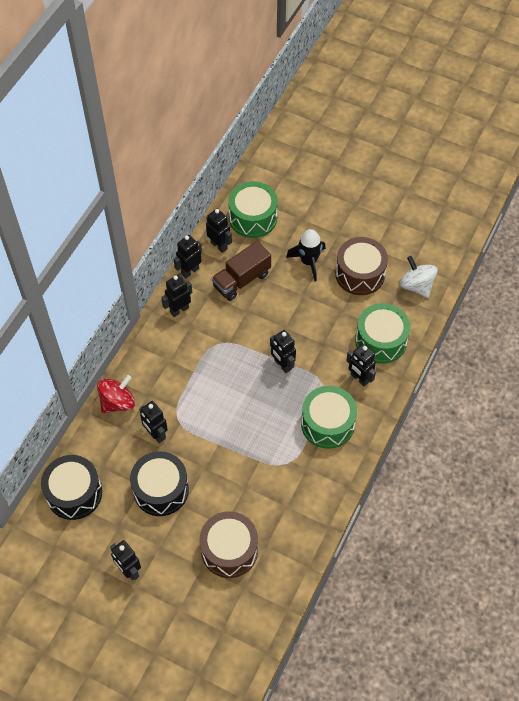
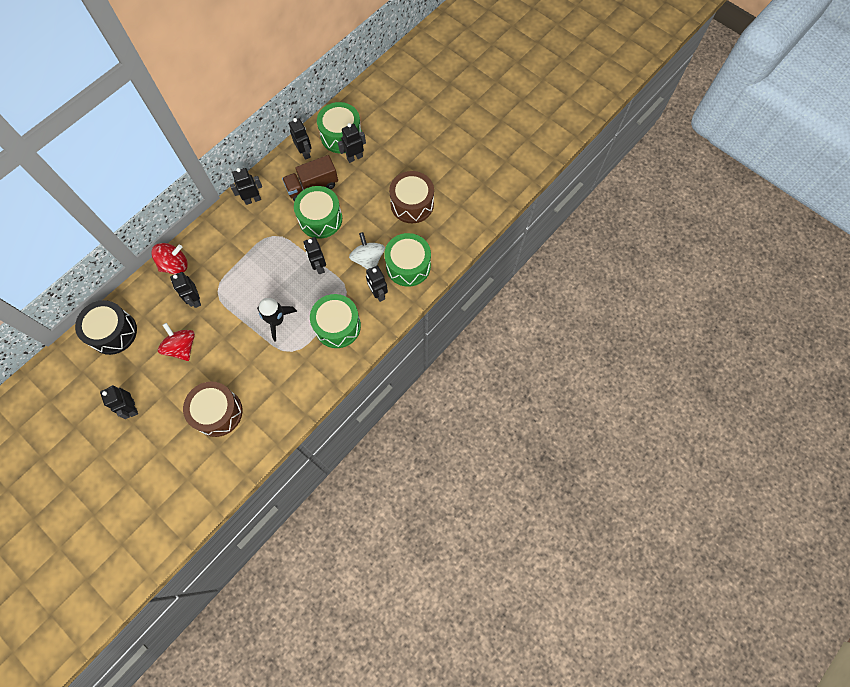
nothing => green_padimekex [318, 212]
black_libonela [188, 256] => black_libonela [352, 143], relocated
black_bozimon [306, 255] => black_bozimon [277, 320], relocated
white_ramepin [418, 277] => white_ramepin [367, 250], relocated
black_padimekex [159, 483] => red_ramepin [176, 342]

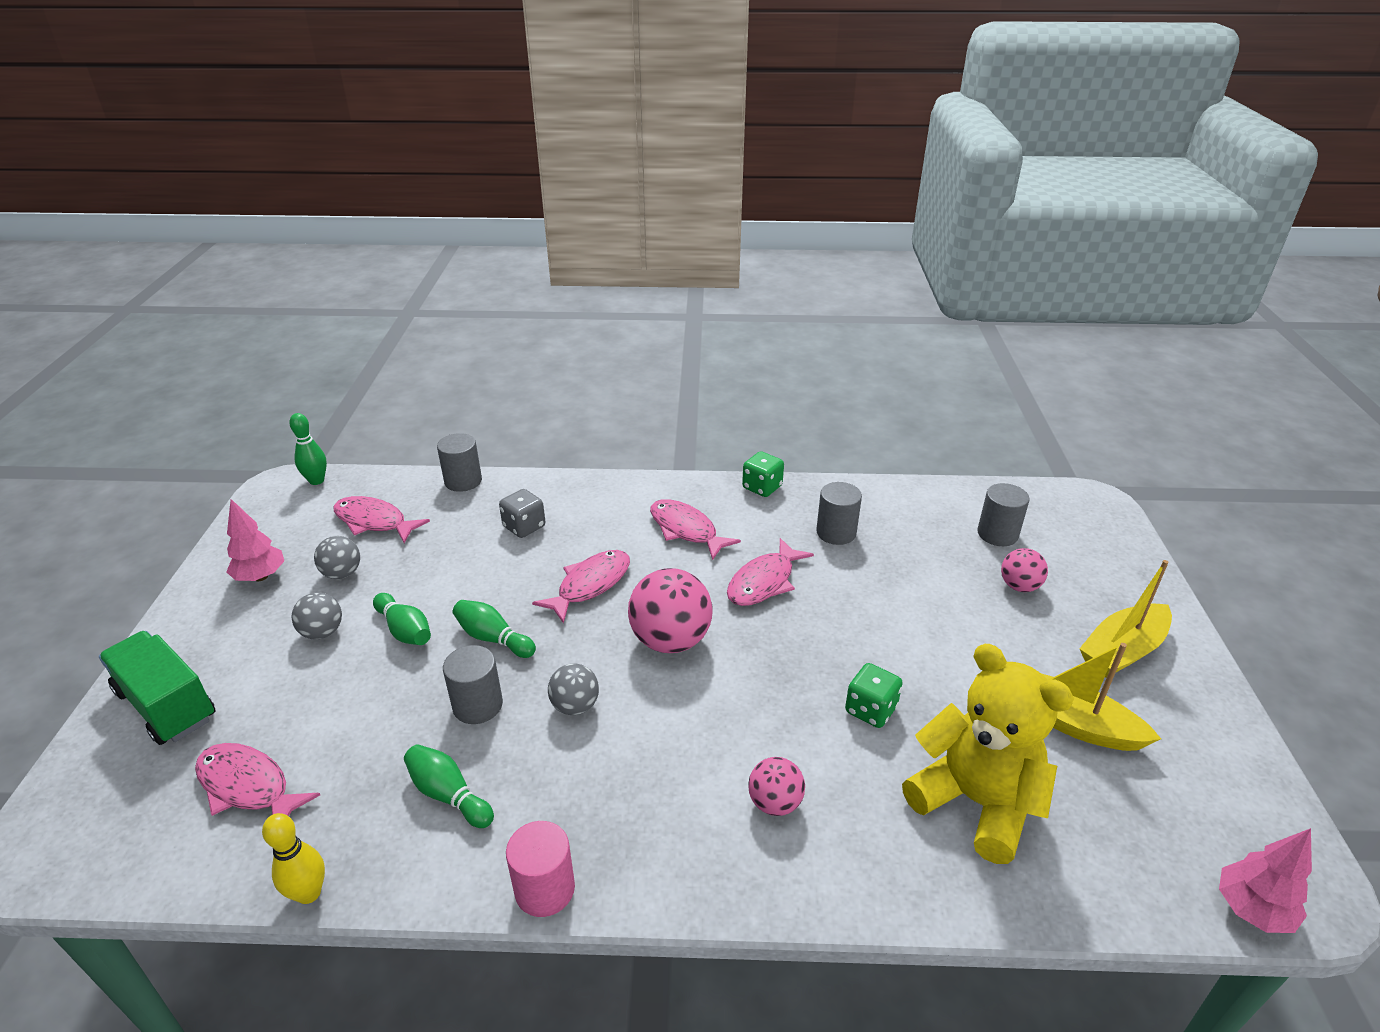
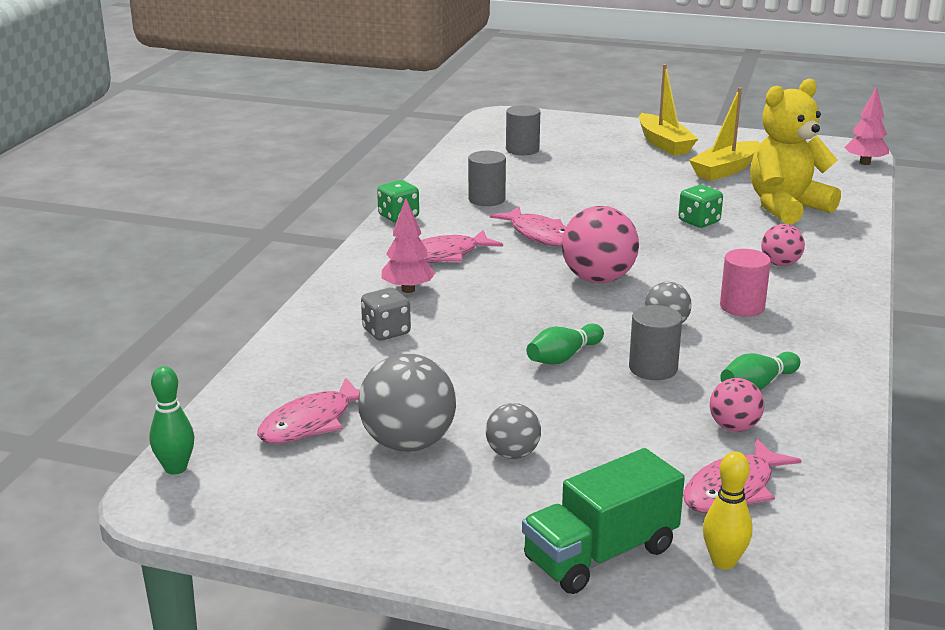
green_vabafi [402, 619] => nothing
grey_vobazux [459, 462] => nothing
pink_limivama [581, 587] => nothing
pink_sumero [255, 540] => pink_sumero [409, 246], relocated
yellow_vabafi [293, 858] => yellow_vabafi [727, 510], relocated
pink_vobazux [540, 869] => pink_vobazux [745, 283], relocated
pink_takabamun [1024, 570] => pink_takabamun [737, 405], relocated
grey_takabamun [337, 557] => grey_takabamun [407, 402], x1.77

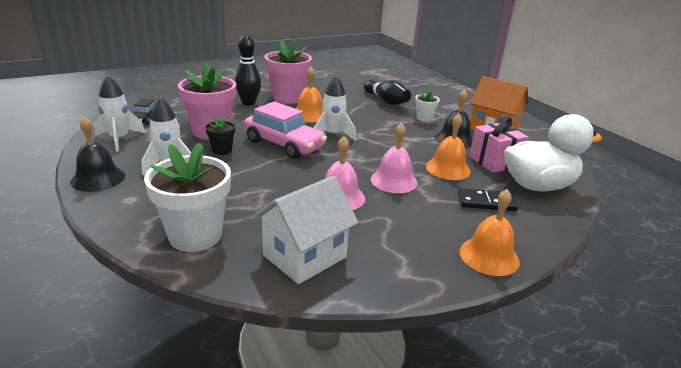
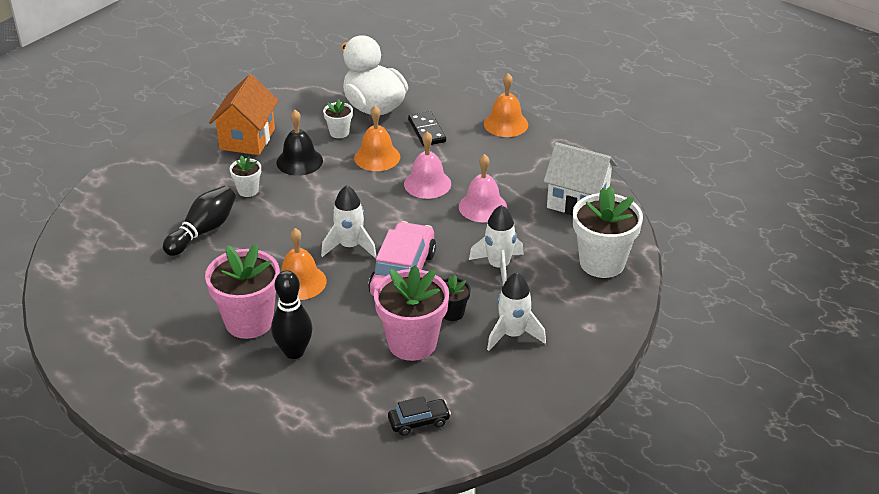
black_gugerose [97, 154] => nothing
white_bozimon [120, 113] => white_bozimon [496, 245], relocated
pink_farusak [499, 144] => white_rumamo [338, 118]

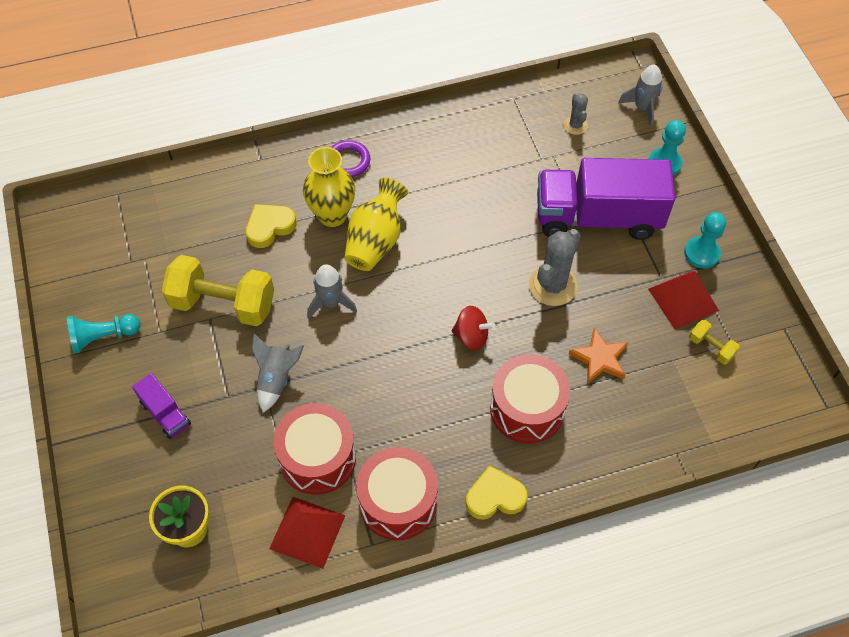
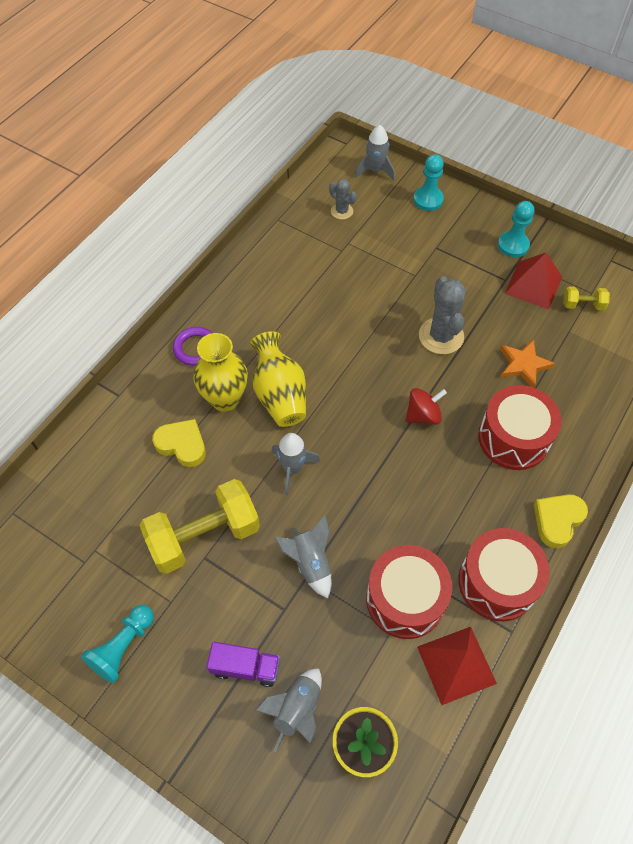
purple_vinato [606, 199] => nothing
nothing => grey_bozimon [288, 710]
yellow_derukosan [271, 226] => yellow_derukosan [179, 443], 105 degrees clockwise

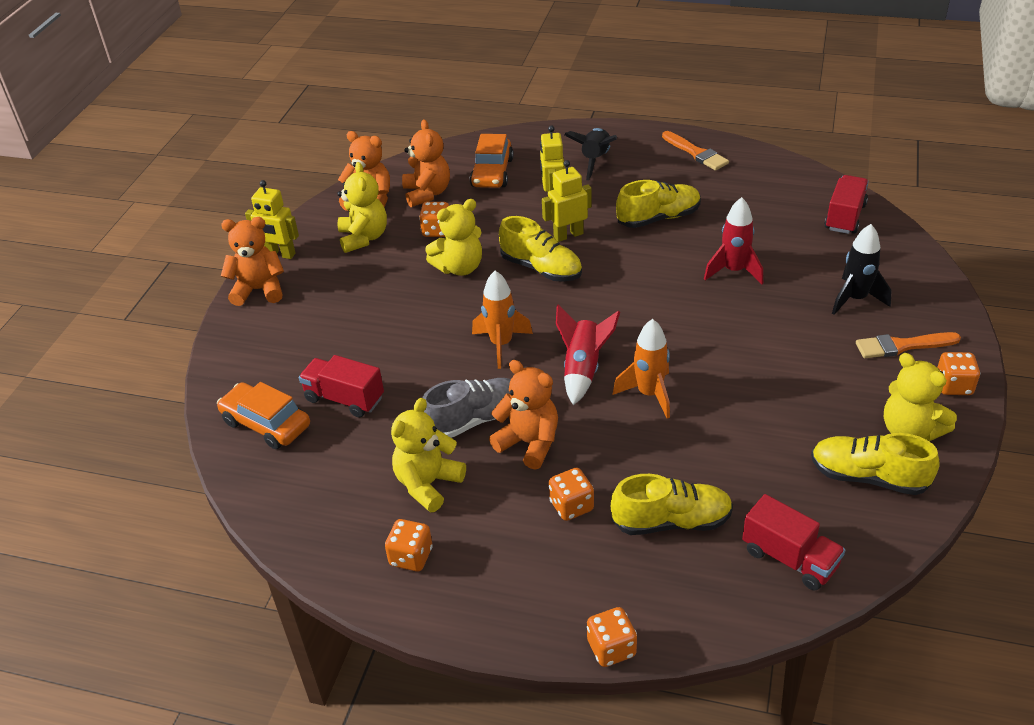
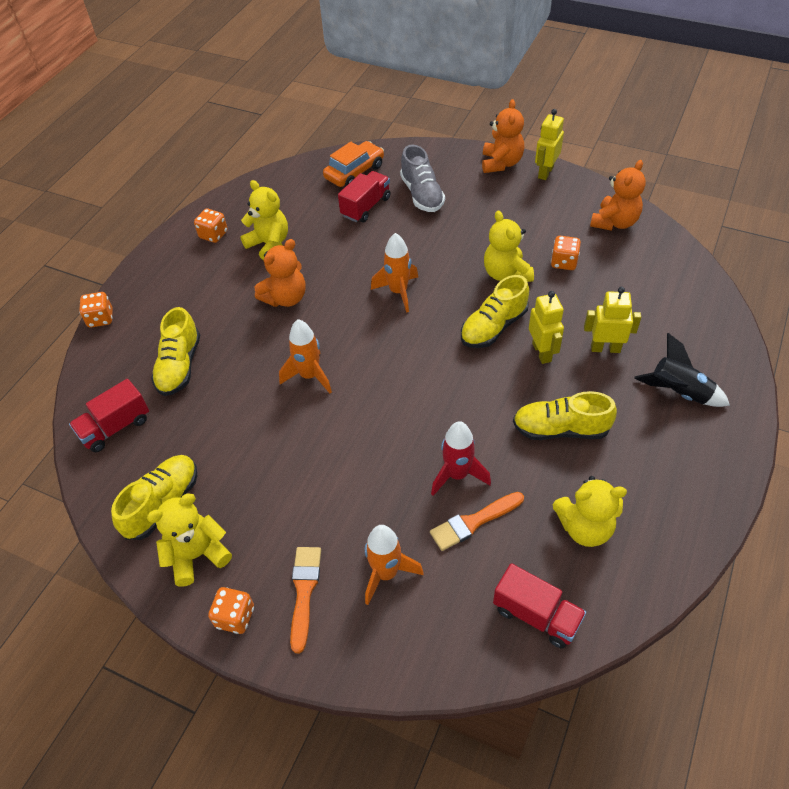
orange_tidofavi [426, 163] => nothing
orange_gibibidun [492, 161] => nothing
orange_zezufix [571, 494] => nothing
red_bozimon [588, 355] => nothing
yellow_tidofavi [362, 207] => yellow_tidofavi [589, 511], relocated
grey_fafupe [466, 408] => grey_fafupe [422, 178], relocated
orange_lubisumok [695, 151] => orange_lubisumok [477, 521], relocated
black_bozimon [862, 269] => orange_bozimon [394, 565]
yellow_fafupe [658, 204] => yellow_fafupe [565, 415], 105 degrees clockwise

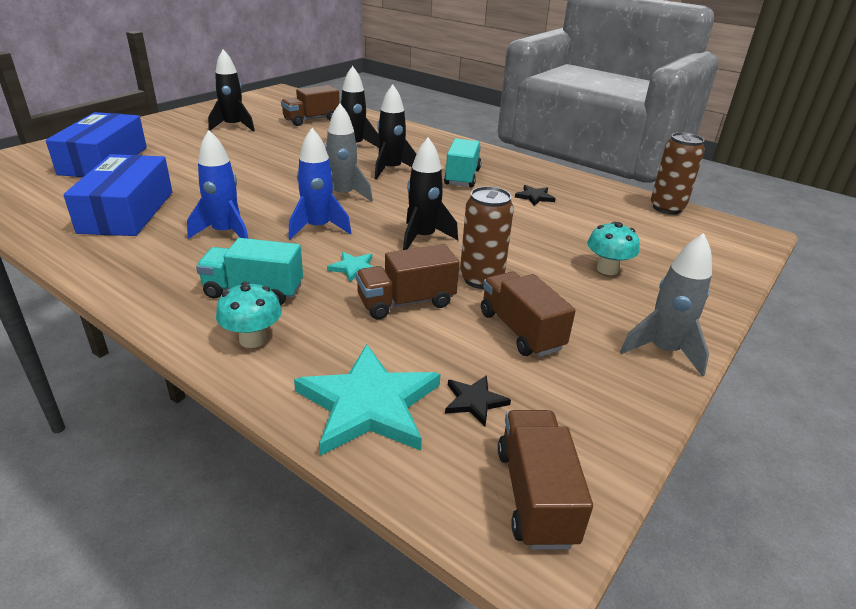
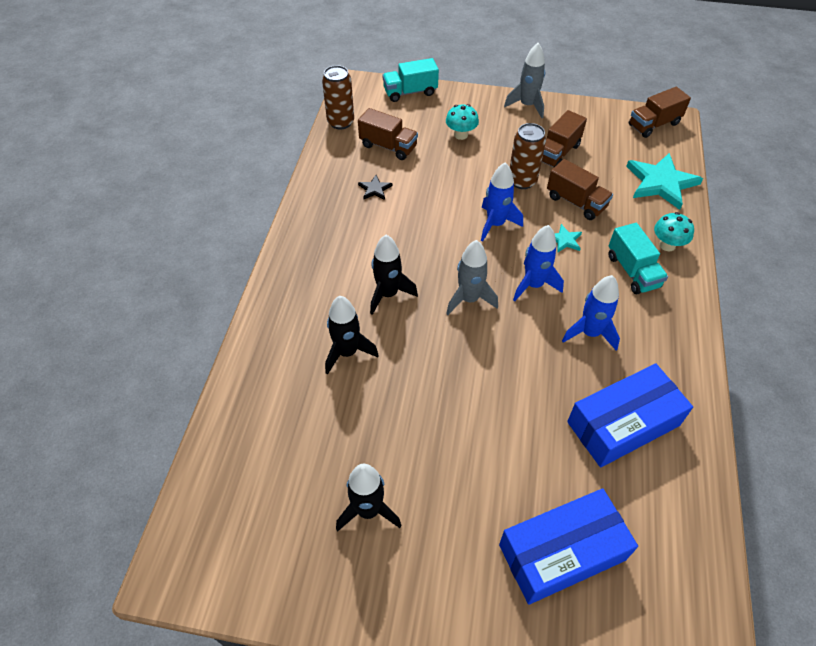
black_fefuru [478, 400] => nothing
brown_vinato [310, 105] => brown_vinato [388, 134], relocated
turquoise_vinato [462, 163] => turquoise_vinato [410, 80], relocated
black_bozimon [430, 193] => blue_bozimon [502, 202]

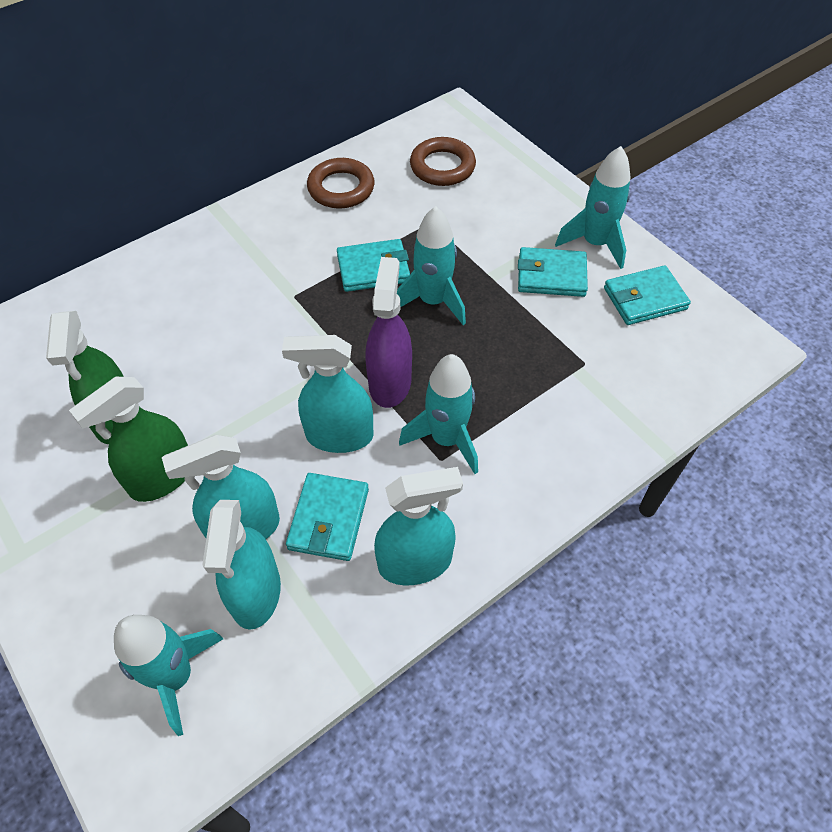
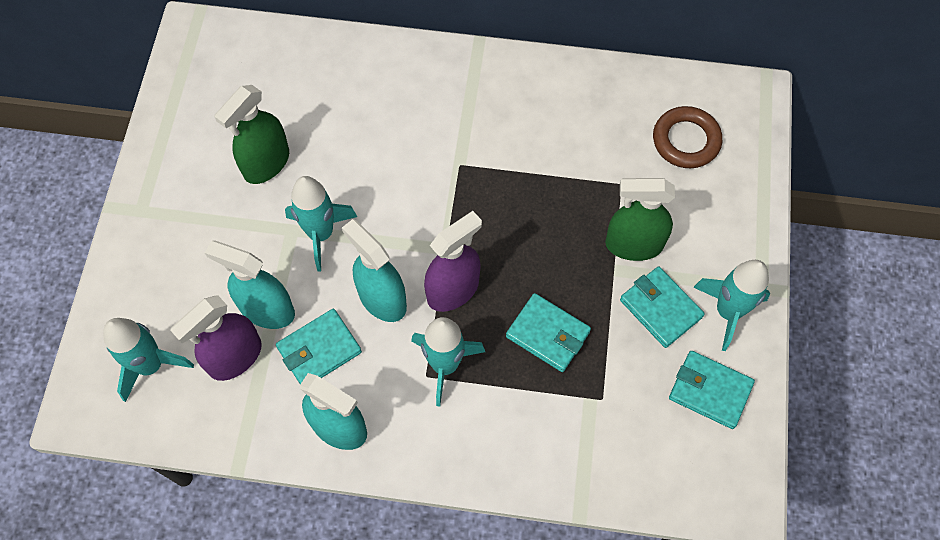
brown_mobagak [341, 183] => nothing
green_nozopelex [128, 439] => green_nozopelex [640, 219], relocated
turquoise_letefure [373, 265] => turquoise_letefure [548, 332], relocated
turquoise_bozimon [431, 265] => turquoise_bozimon [321, 224], relocated
turquoise_nozopelex [241, 565] => purple_nozopelex [216, 338]

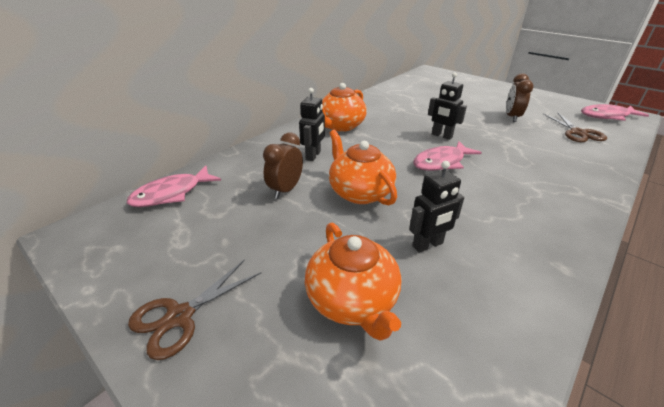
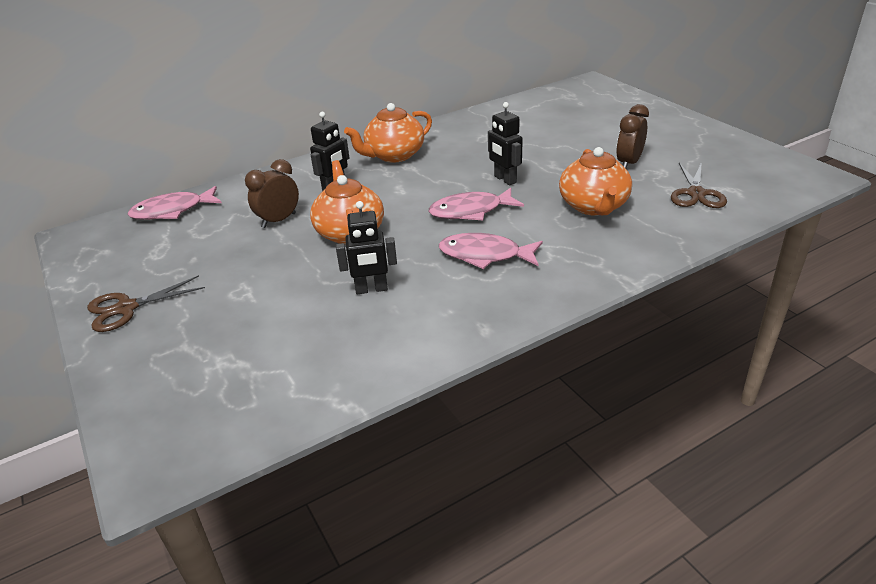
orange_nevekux [353, 282] => orange_nevekux [595, 181], relocated
pink_limivama [615, 112] => pink_limivama [491, 251], relocated

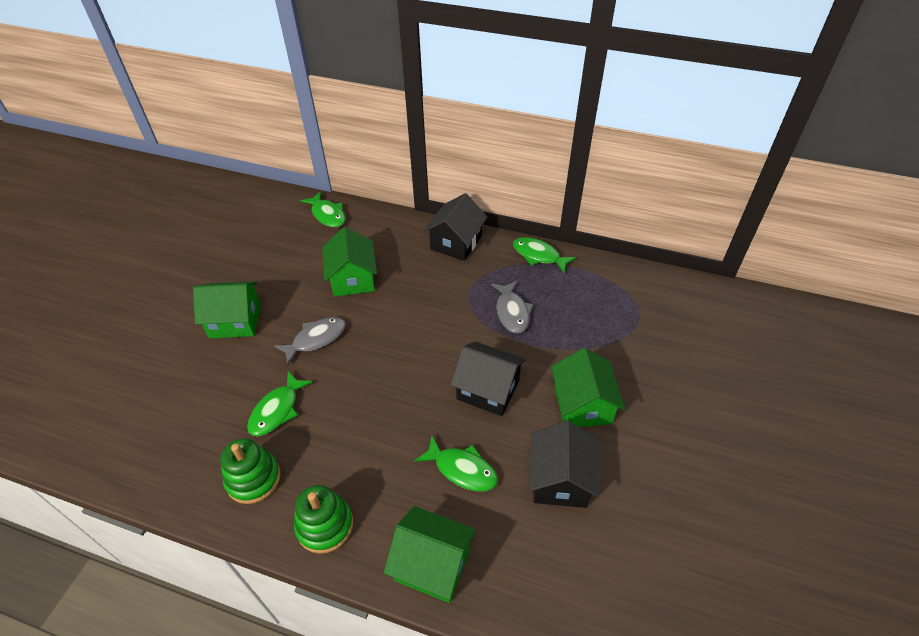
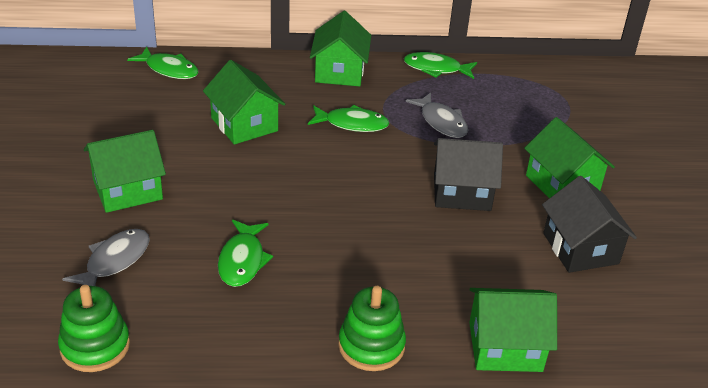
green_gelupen [251, 471] => green_gelupen [94, 328], relocated
grey_limivama [310, 341] => grey_limivama [106, 257], relocated
green_limivama [456, 463] => green_limivama [348, 118], relocated
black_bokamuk [455, 227] => green_bokamuk [340, 48]

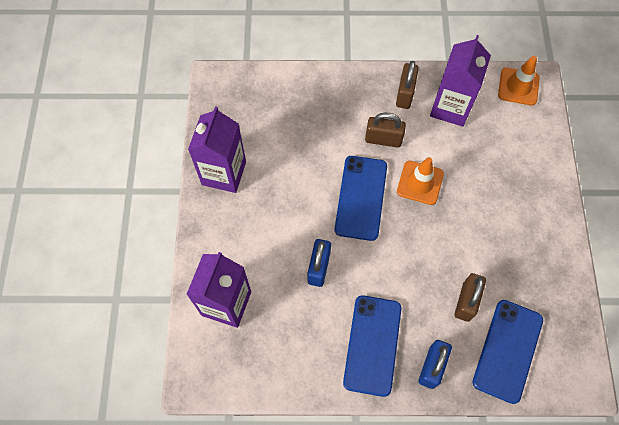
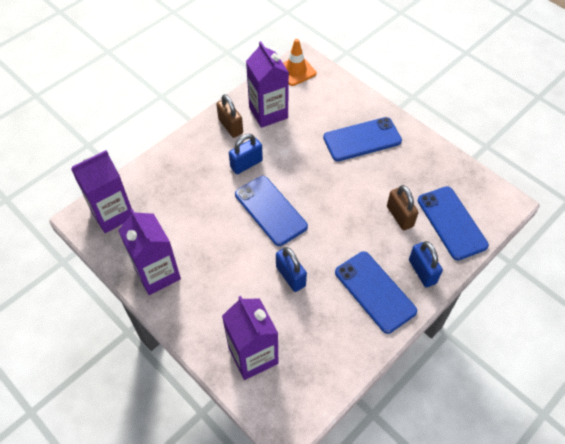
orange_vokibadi [420, 181] => nothing
nothing => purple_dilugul [101, 191]
nothing => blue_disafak [362, 139]
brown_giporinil [385, 130] => blue_giporinil [246, 154]

